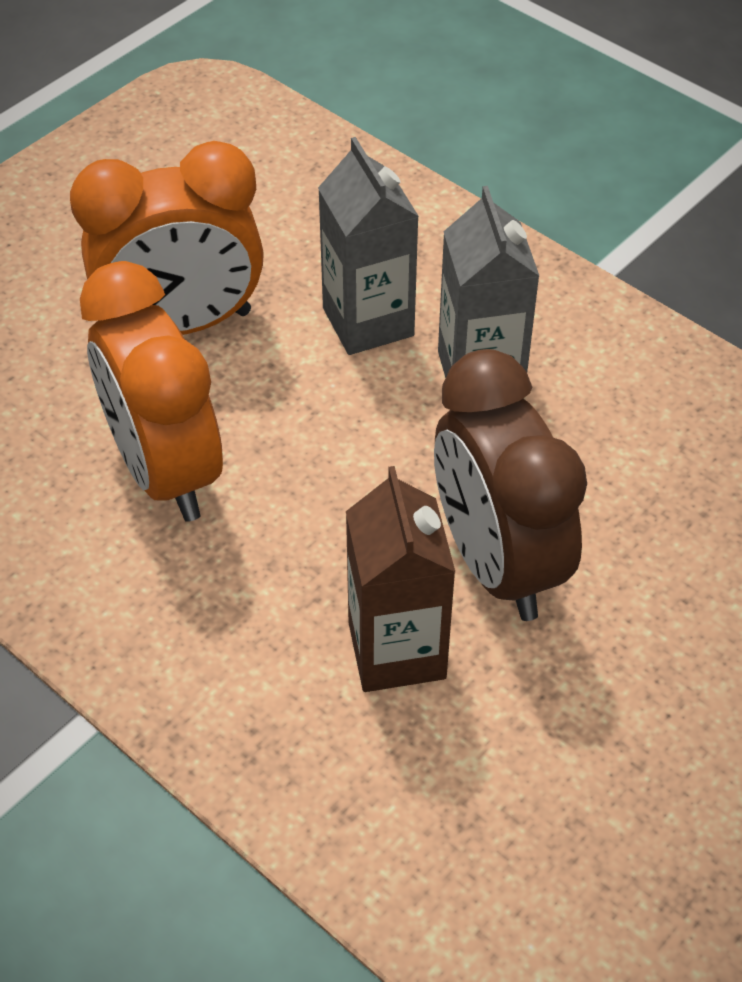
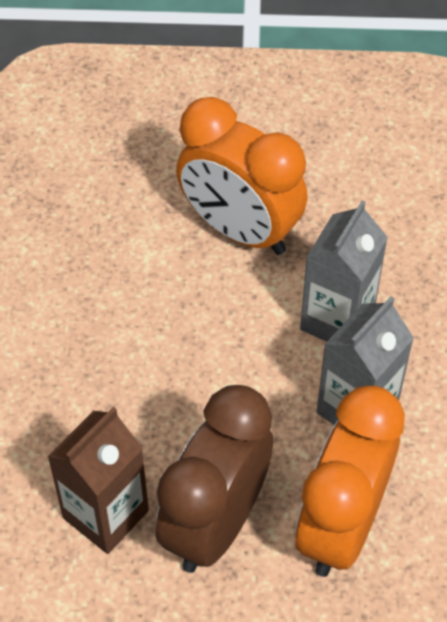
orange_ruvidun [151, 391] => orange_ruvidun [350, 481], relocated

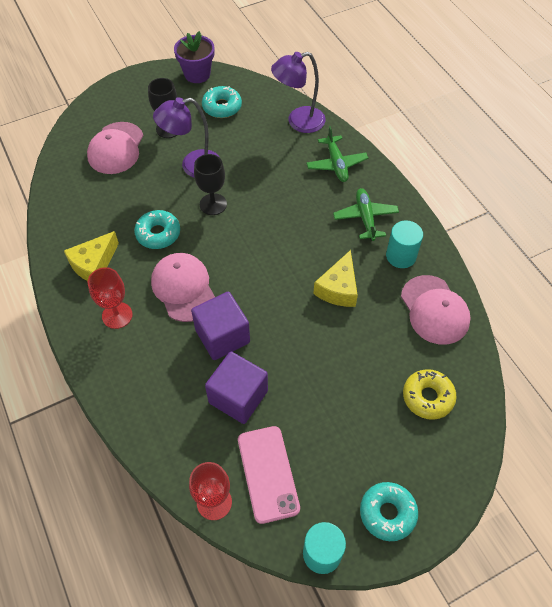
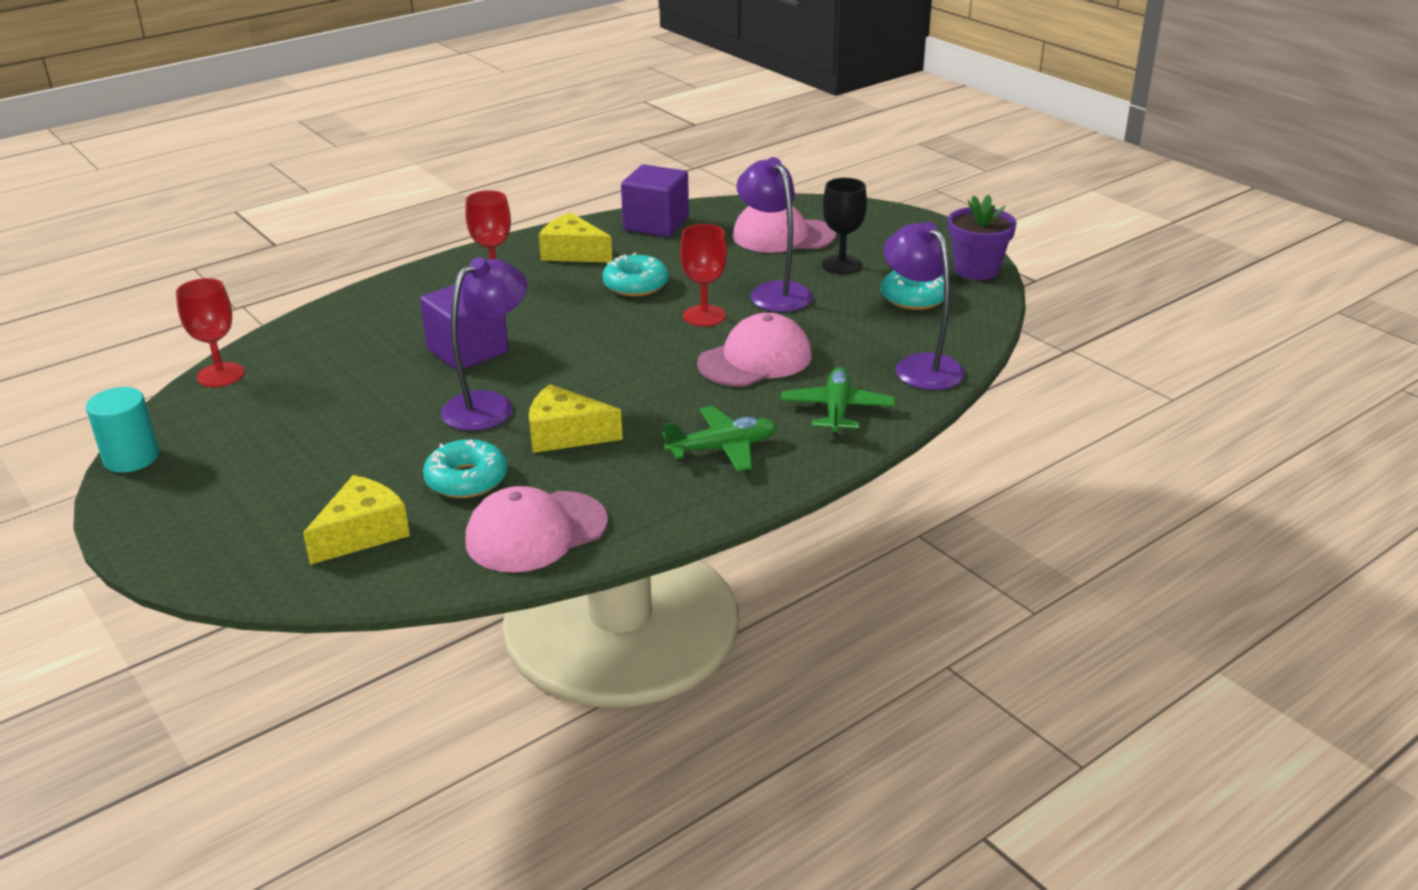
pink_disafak [269, 475] => nothing
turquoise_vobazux [404, 244] => nothing
nothing => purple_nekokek [484, 344]
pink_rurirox [183, 287] => pink_rurirox [754, 349], relocated
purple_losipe [236, 388] => purple_losipe [655, 201], relocated
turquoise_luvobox [389, 511] => turquoise_luvobox [465, 468], relocated
yellow_luvobox [430, 394] => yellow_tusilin [356, 520]
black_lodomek [210, 184] => red_lodomek [703, 275]
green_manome [337, 154] => green_manome [838, 401], 120 degrees clockwise

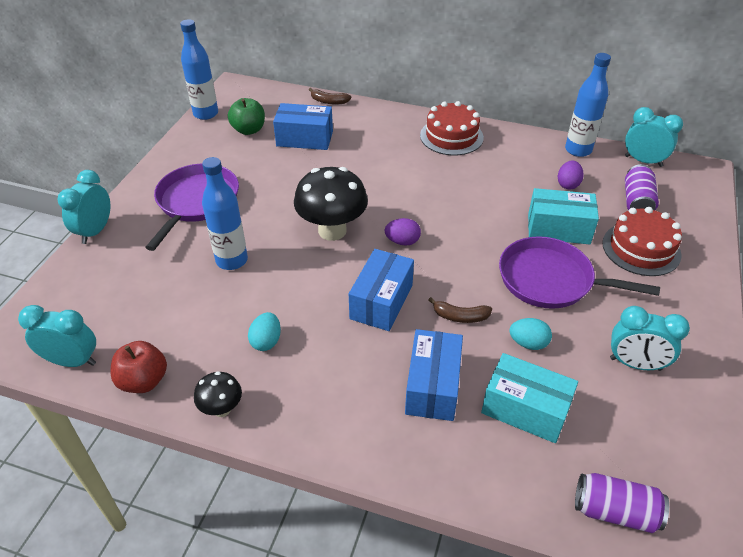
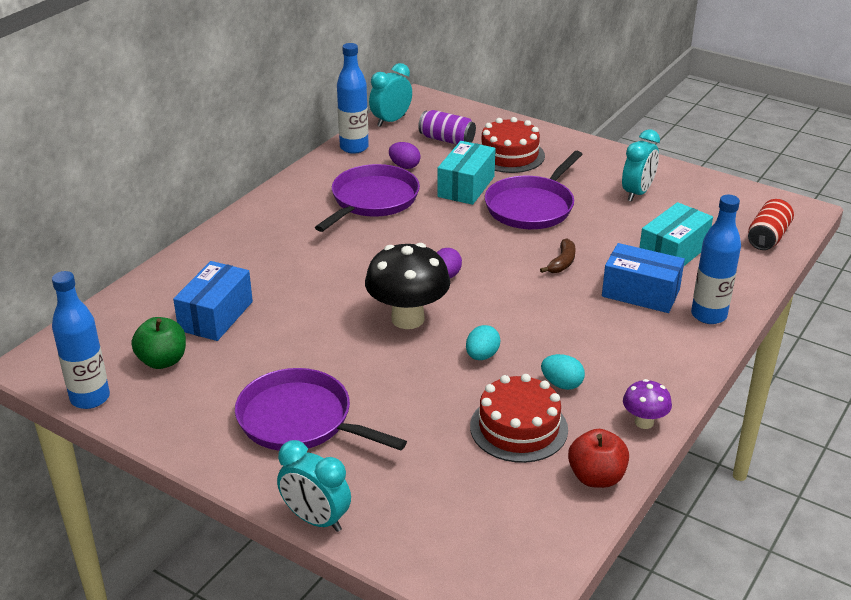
turquoise_ruvidun [57, 336] => nothing
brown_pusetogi [330, 96] => nothing
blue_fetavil [381, 290] => nothing
nothing => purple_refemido [367, 198]
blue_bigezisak [225, 213] => blue_bigezisak [716, 259], relocated
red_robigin [452, 128] => red_robigin [519, 418], relocated
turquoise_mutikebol [530, 334] => turquoise_mutikebol [483, 342], relocated
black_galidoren [218, 394] => purple_galidoren [647, 404]
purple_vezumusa [622, 503] => red_vezumusa [771, 224]

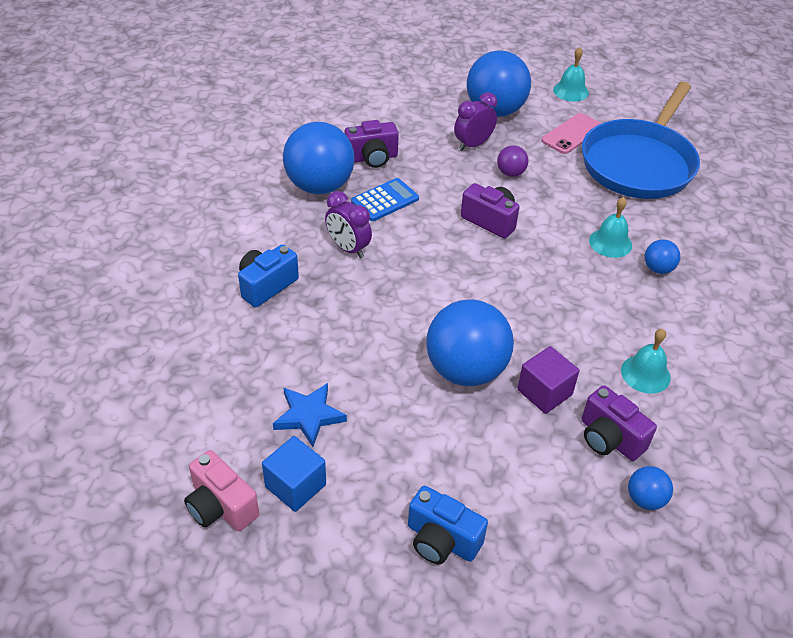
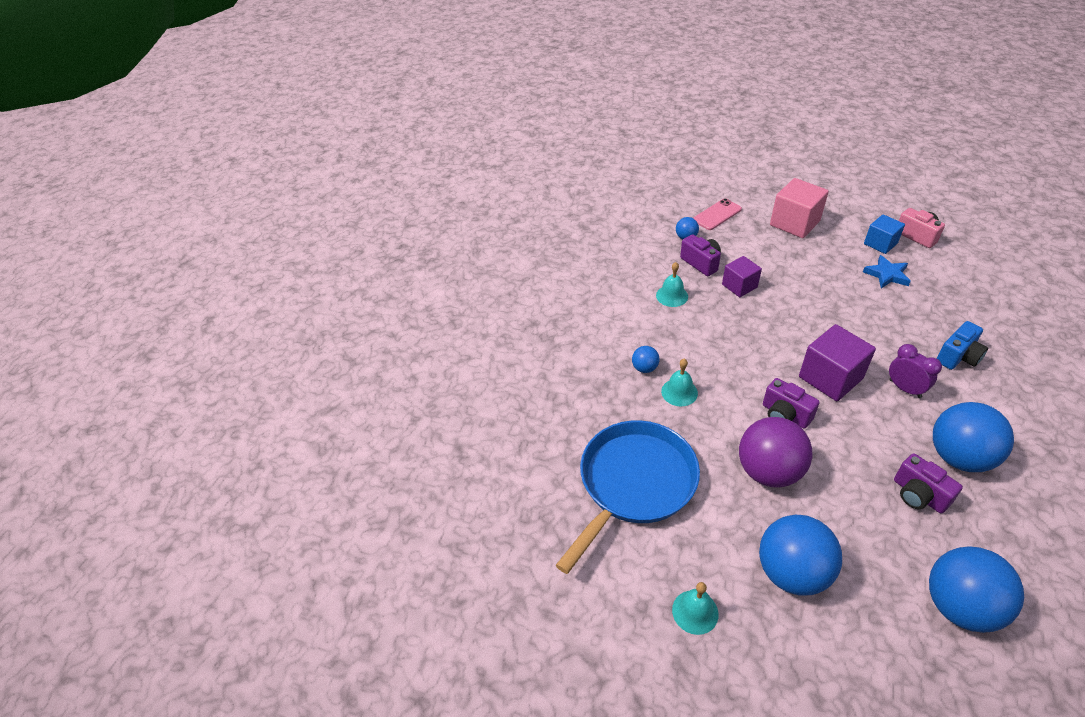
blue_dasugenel [385, 199] => nothing
purple_ruvidun [475, 121] => nothing
nothing => purple_losipe [837, 362]
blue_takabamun [470, 342] => blue_takabamun [976, 589], relocated
pink_disafak [571, 133] => pink_disafak [717, 214], relocated
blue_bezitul [448, 525] => pink_losipe [799, 208]
purple_bezitul [371, 144] => purple_bezitul [928, 483], 120 degrees counterclockwise
purple_takabamun [512, 161] => purple_takabamun [775, 452], x2.20

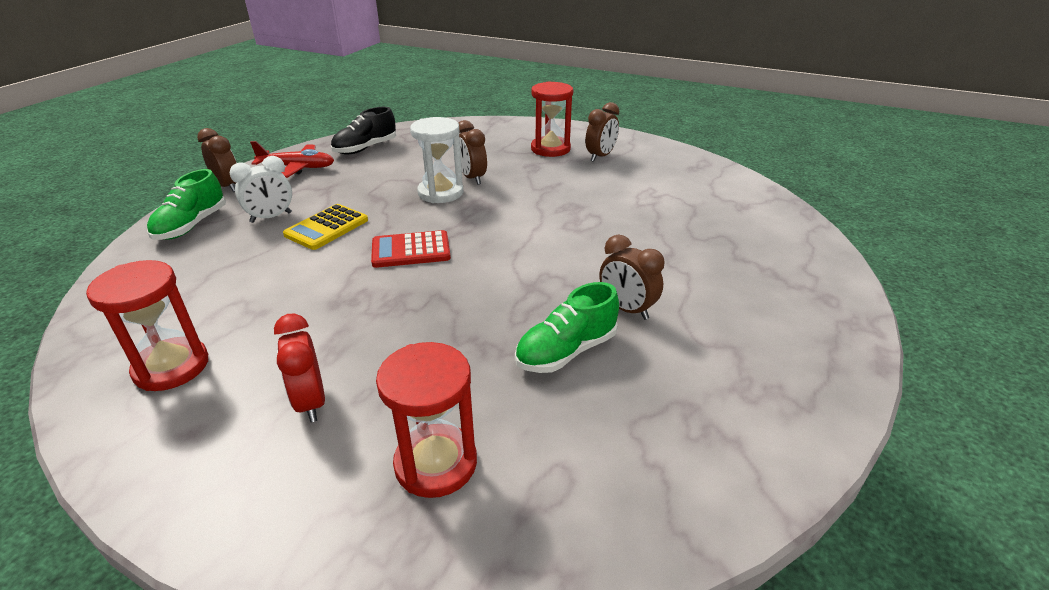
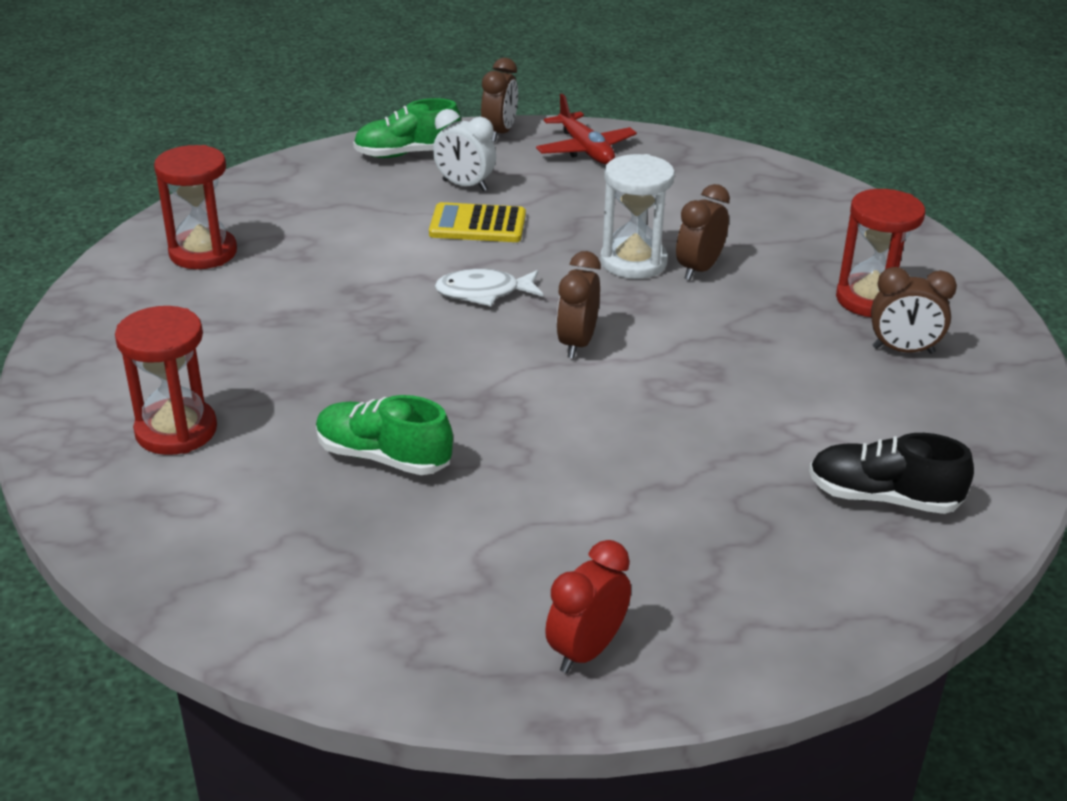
red_ruvidun [299, 368] => red_ruvidun [588, 606], relocated
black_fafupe [363, 131] => black_fafupe [891, 473], relocated
brown_ruvidun [631, 277] => brown_ruvidun [578, 304], relocated
red_dasugenel [411, 249] => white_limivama [489, 287]

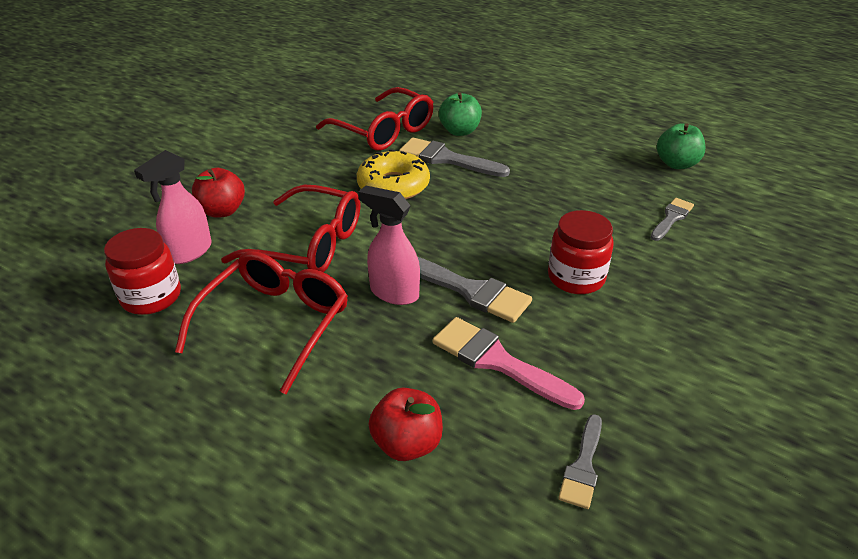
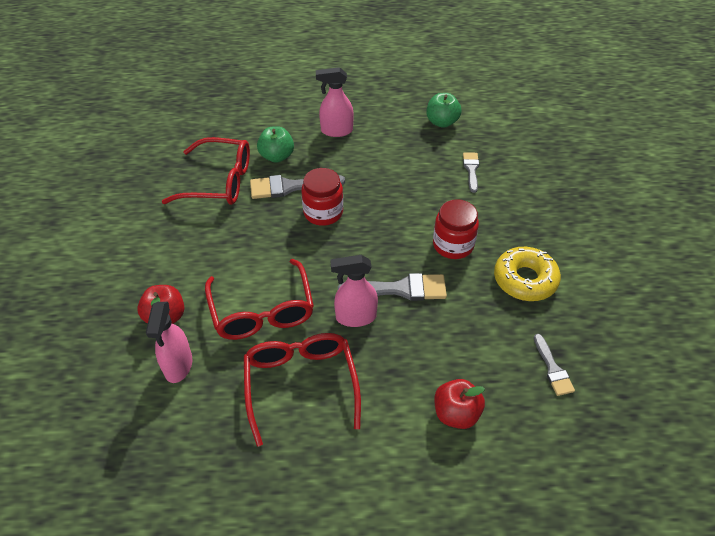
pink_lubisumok [508, 363] => nothing
nothing => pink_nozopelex [335, 102]
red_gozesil [142, 271] => red_gozesil [322, 197], relocated
yellow_luvobox [393, 174] => yellow_luvobox [527, 274], relocated
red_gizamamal [290, 228] => red_gizamamal [259, 299], 90 degrees clockwise

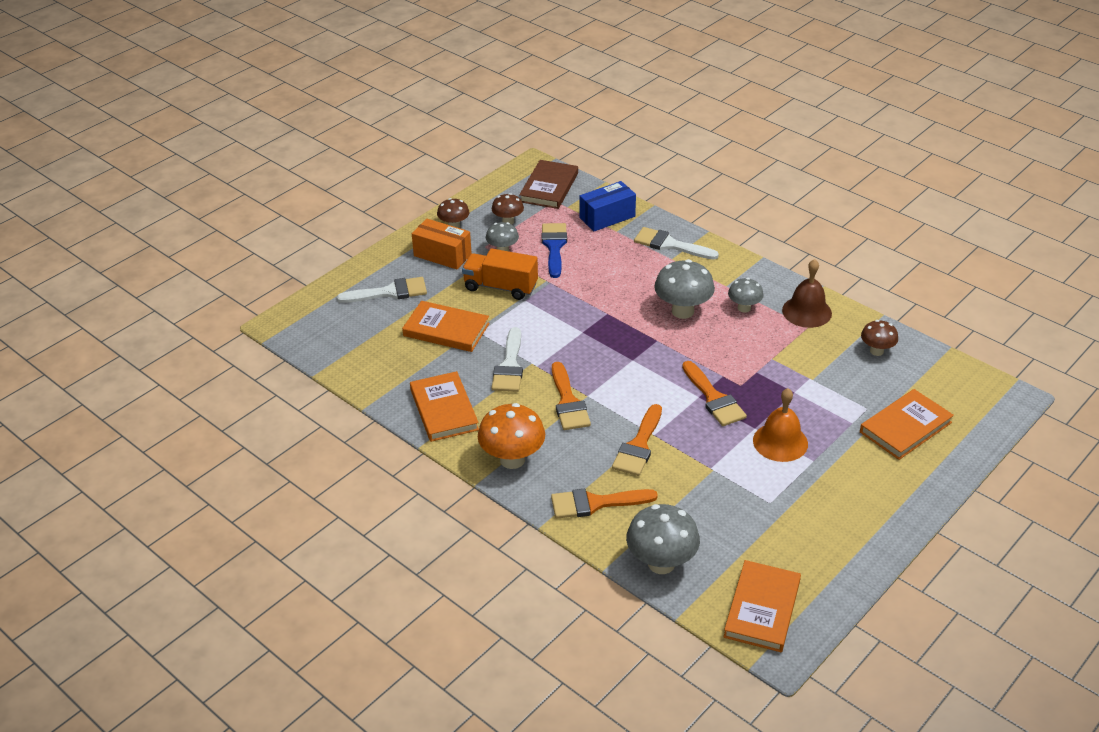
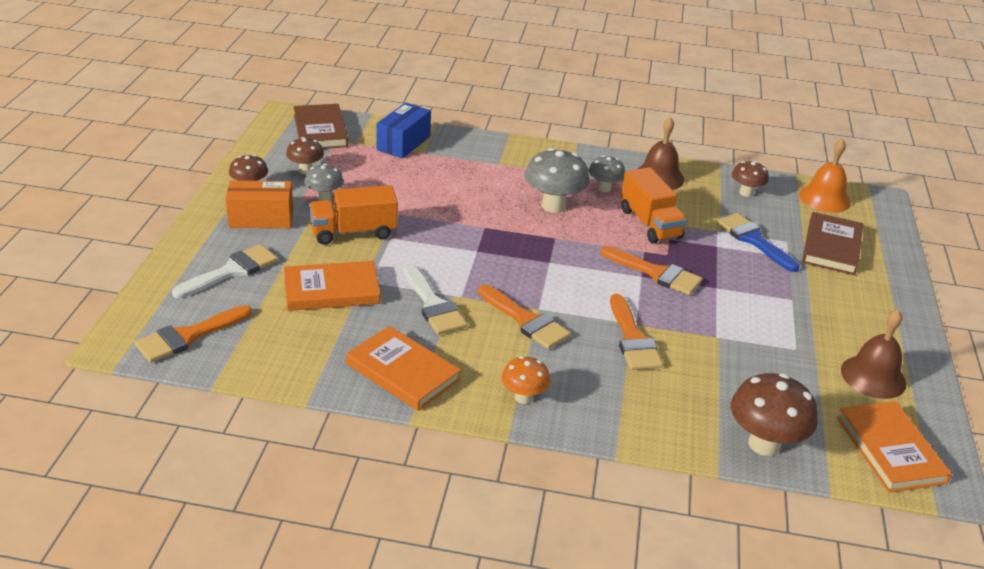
white_lubisumok [676, 243] => nothing
nothing => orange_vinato [654, 205]
nothing => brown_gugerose [873, 354]
blue_lubisumok [554, 250] => blue_lubisumok [758, 242], relocated
orange_lubisumok [604, 503] => orange_lubisumok [193, 334], relocated
orange_gugerose [780, 425] => orange_gugerose [825, 175], relocated
grey_galidoren [663, 539] => brown_galidoren [774, 414]
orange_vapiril [907, 424] => brown_vapiril [832, 243]
orange_galidoren [511, 436] => orange_galidoren [526, 380], x0.59

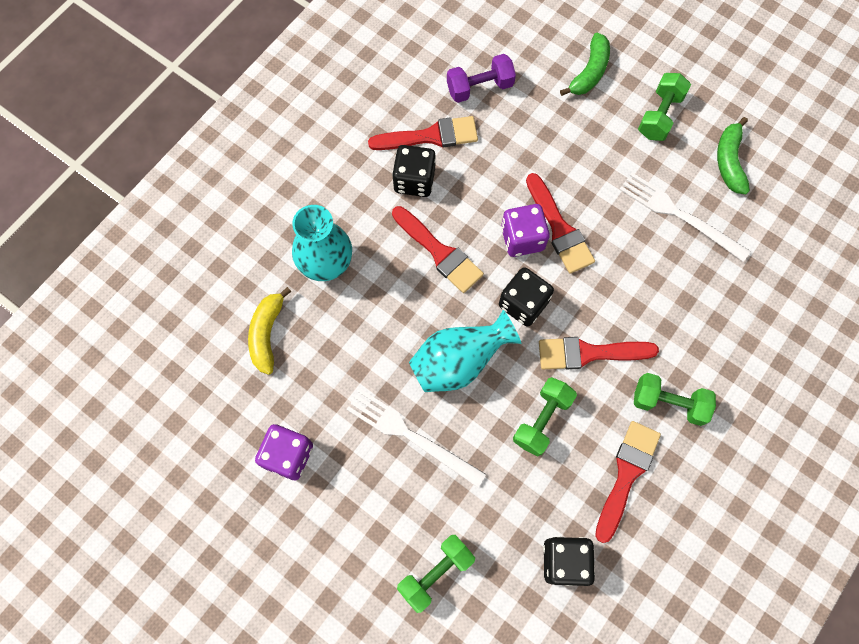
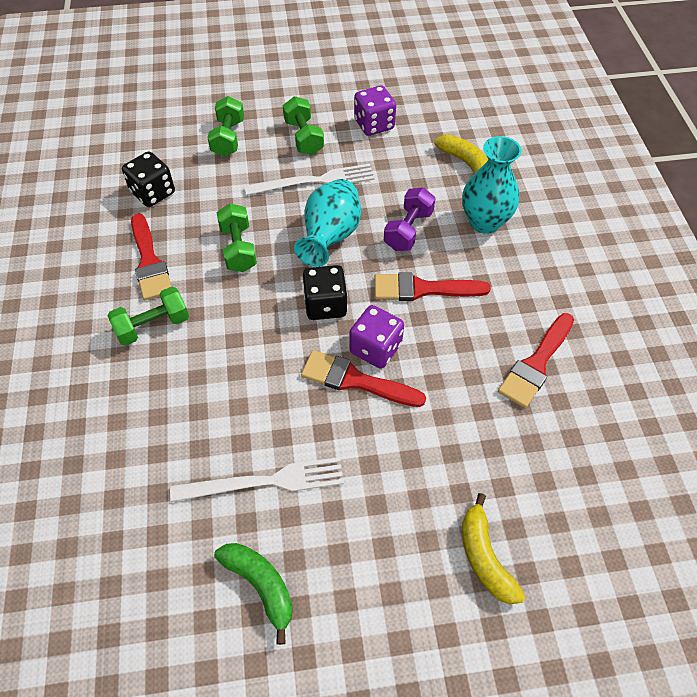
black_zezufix [414, 171] => nothing
red_lubisumok [599, 353] => nothing
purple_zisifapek [481, 78] => purple_zisifapek [410, 219], relocated
green_zisifapek [664, 107] => green_zisifapek [303, 125], relocated
green_pusetogi [585, 64] => yellow_pusetogi [493, 548]

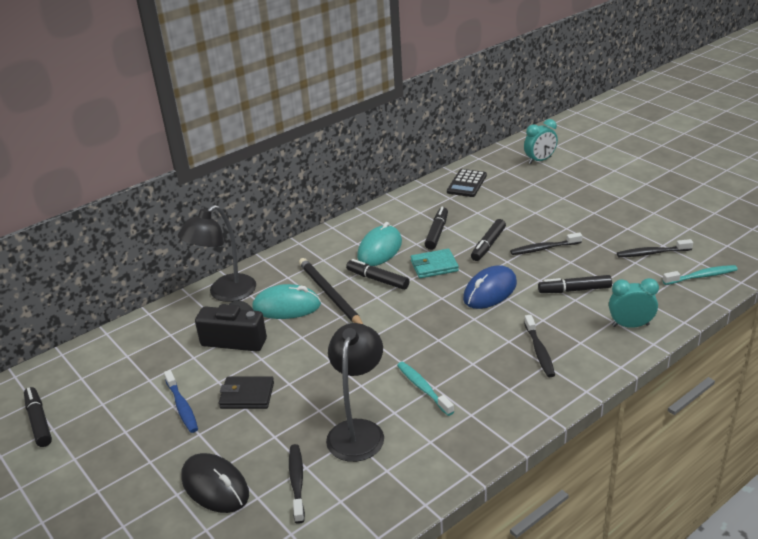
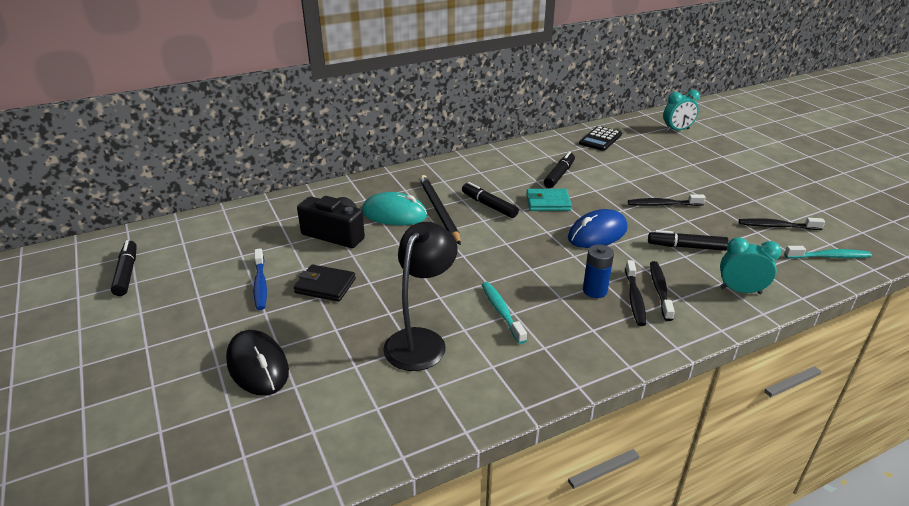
black_nekokek [216, 253] => nothing
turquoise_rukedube [379, 244] => nothing
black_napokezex [488, 240] => nothing
nothing => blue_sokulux [598, 271]
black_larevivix [297, 484] => black_larevivix [662, 291], relocated

